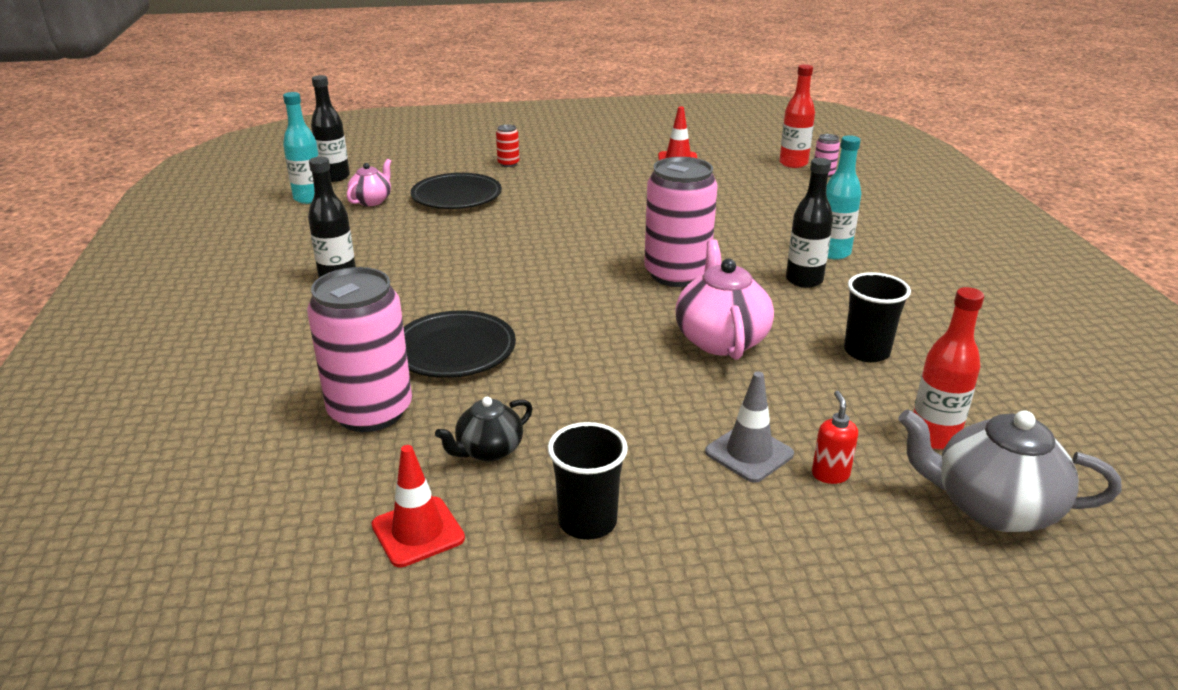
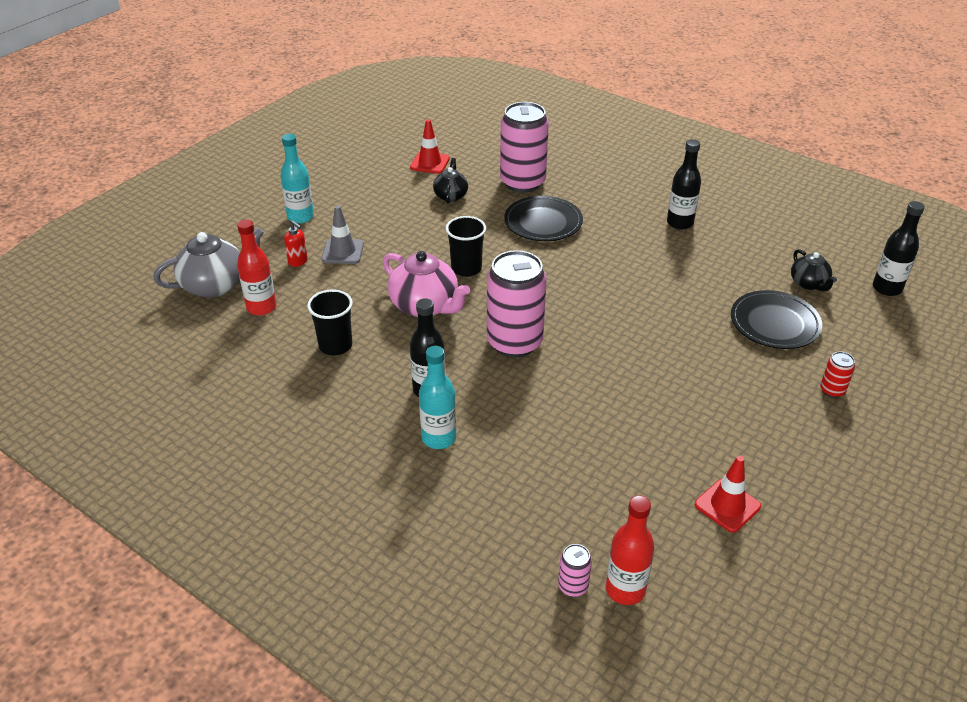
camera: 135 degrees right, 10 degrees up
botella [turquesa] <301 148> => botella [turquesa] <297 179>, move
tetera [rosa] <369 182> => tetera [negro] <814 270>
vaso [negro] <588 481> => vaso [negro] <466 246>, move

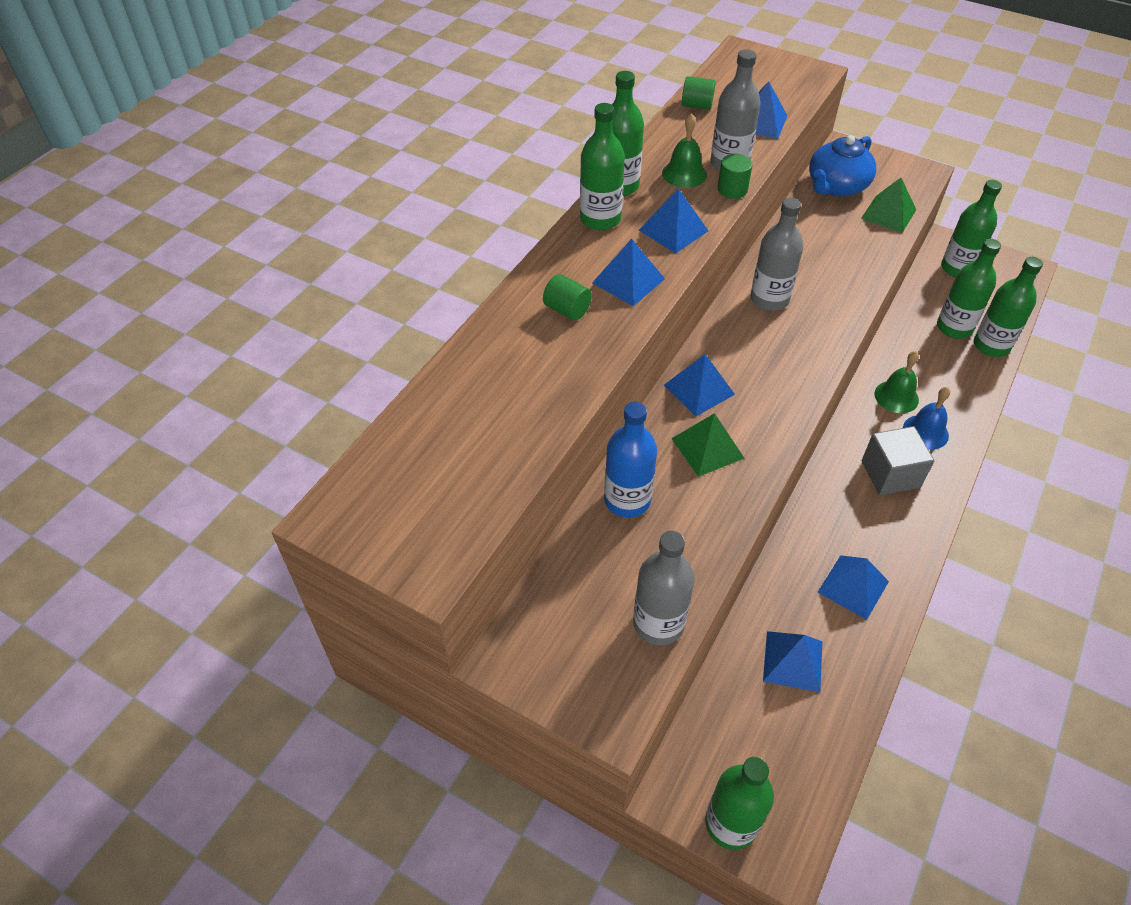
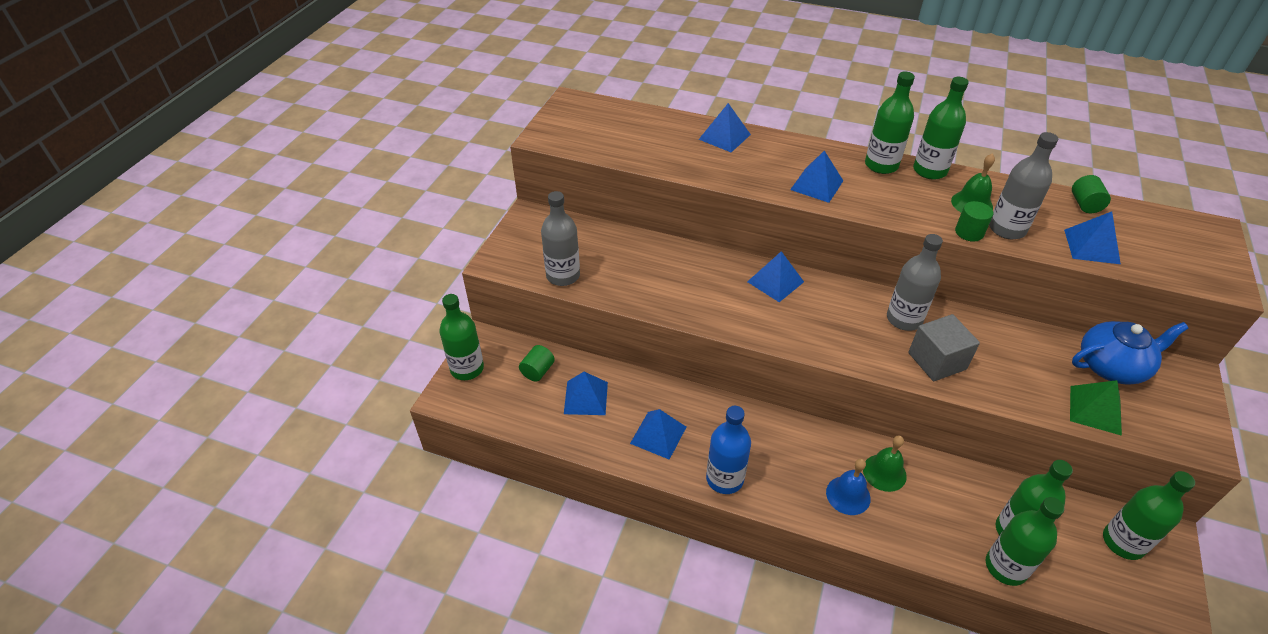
camera: 80 degrees right, 5 degrees down
tetera [azul] <842 166> => tetera [azul] <1130 353>, 135 degrees clockwise
pirámide [azul] <673 221> => pirámide [azul] <724 127>, move
cilindro [verde] <567 297> => cilindro [verde] <537 363>, move
botella [azul] <630 460> => botella [azul] <728 450>, move
pirámide [verde] <708 445> => nothing
cubo [gris] <898 460> => cubo [gris] <944 347>, move

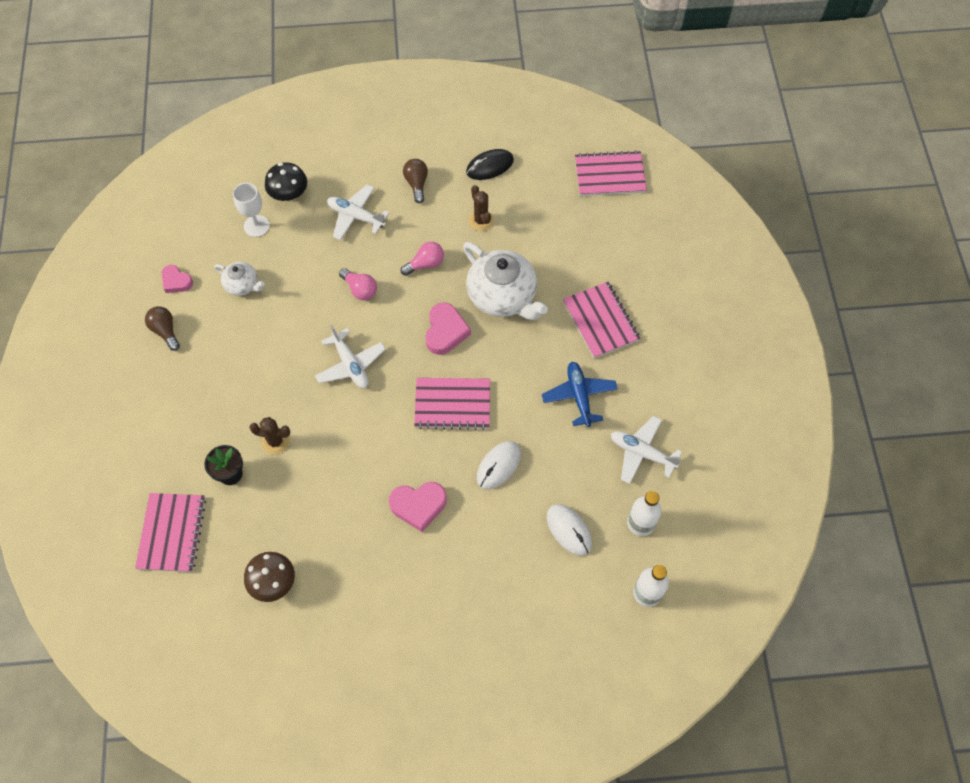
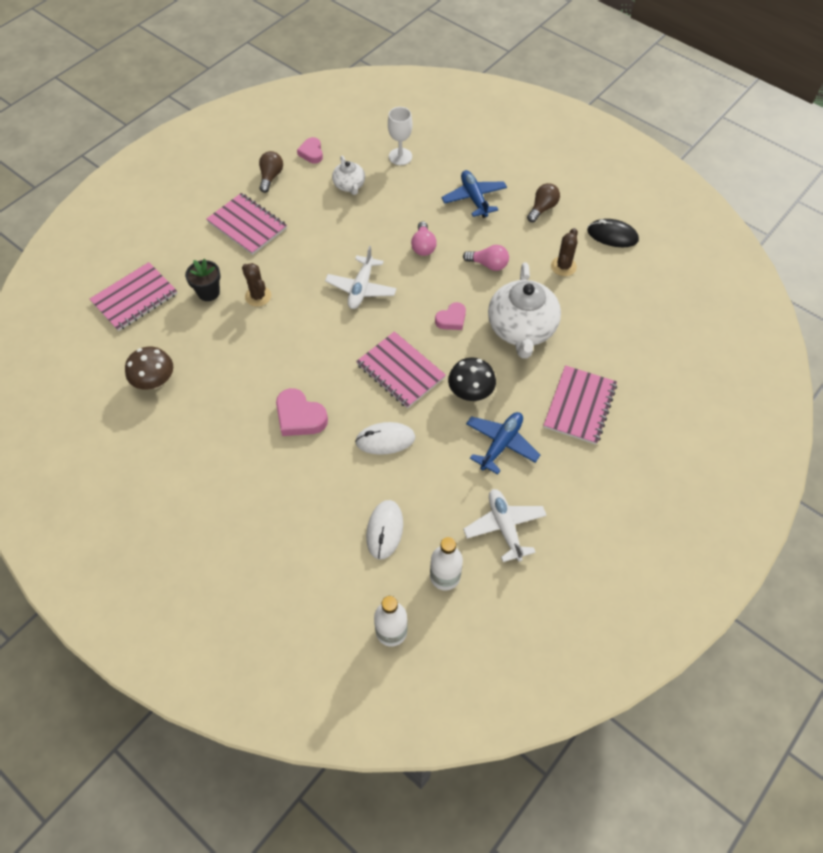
camera: 45 degrees right, 5 degrees down
cuaderno [rosa] <611 173> => cuaderno [rosa] <247 224>, move
seta [negro] <286 182> => seta [negro] <472 379>, move
avión [blanco] <358 212> => avión [azul] <474 194>
corazón [rosa] <448 328> => corazón [rosa] <450 316>, x0.65

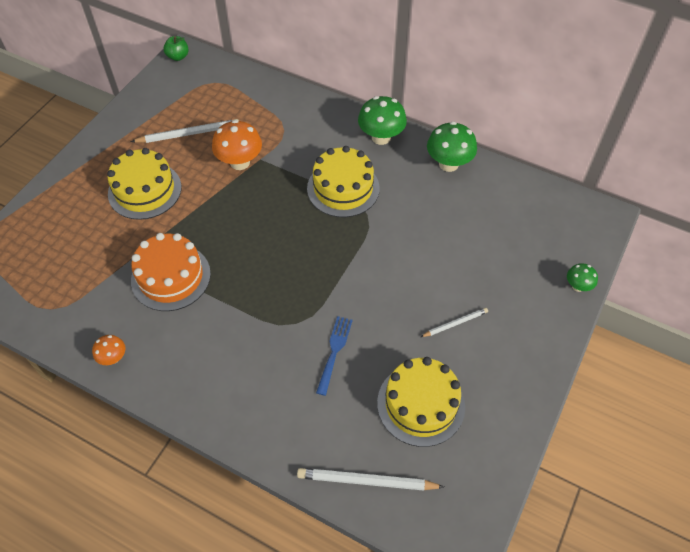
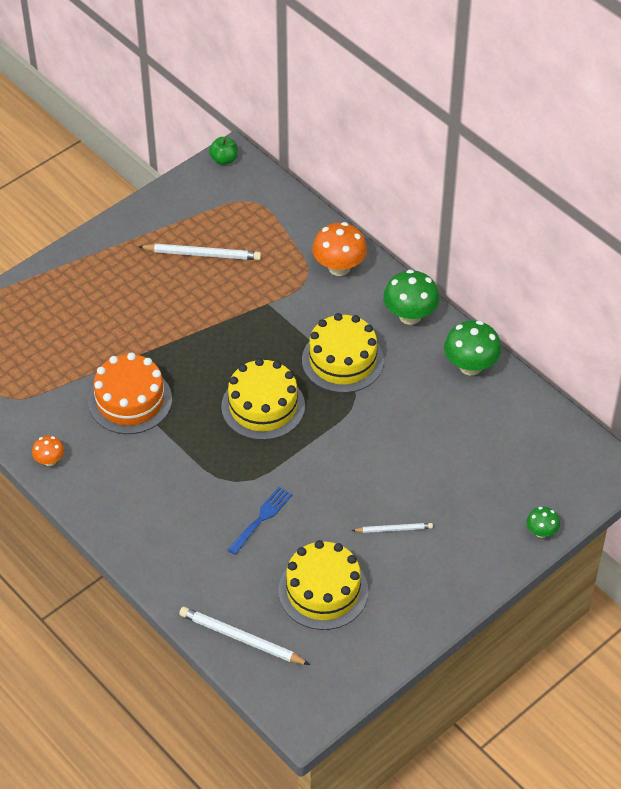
camera: 20 degrees right, 5 degrees down
seta [naranja] <237 145> => seta [naranja] <339 249>, move
tarta [amarillo] <144 184> => tarta [amarillo] <263 399>, move

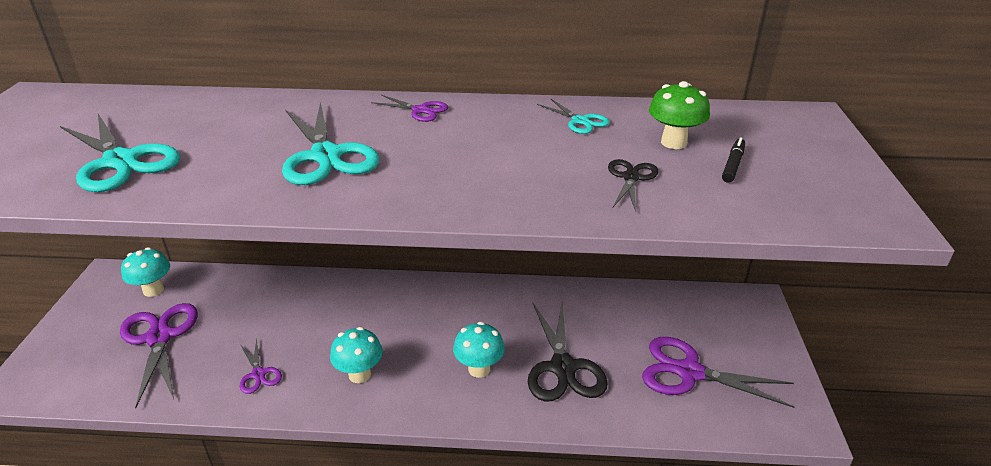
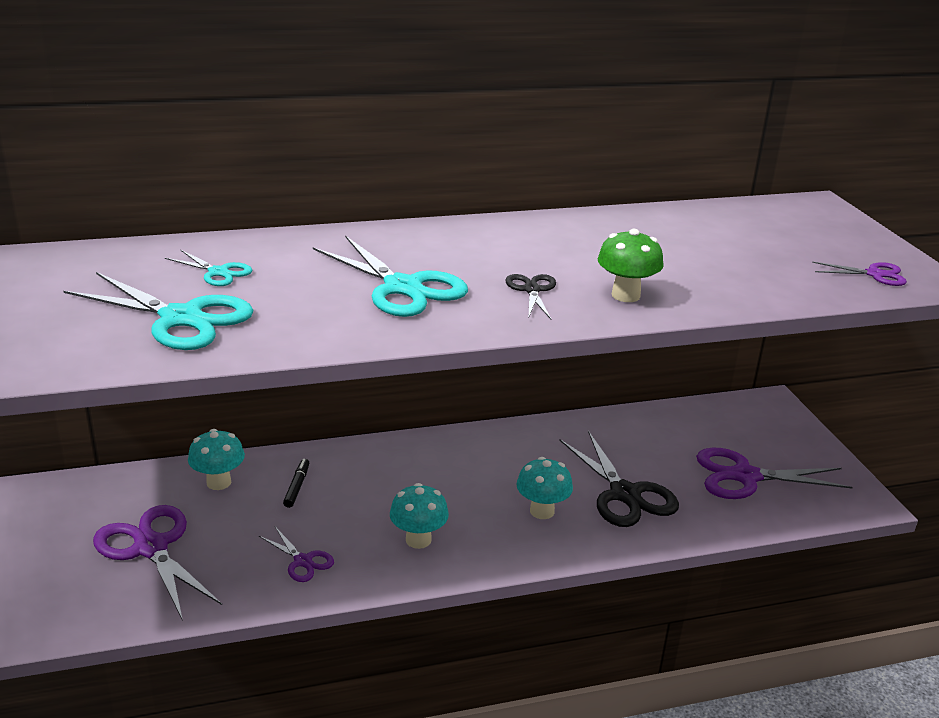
camera: 20 degrees left, 5 degrees down
seta [verde] <679 115> => seta [verde] <631 265>, move
tijeras [morado] <409 108> => tijeras [morado] <859 274>, move
tijeras [turquesa] <573 116> => tijeras [turquesa] <209 267>, move
rotulador [negro] <733 160> => rotulador [negro] <296 483>, move
tijeras [negro] <633 185> => tijeras [negro] <530 296>, move
seta [turquesa] <145 272> => seta [turquesa] <216 459>, move

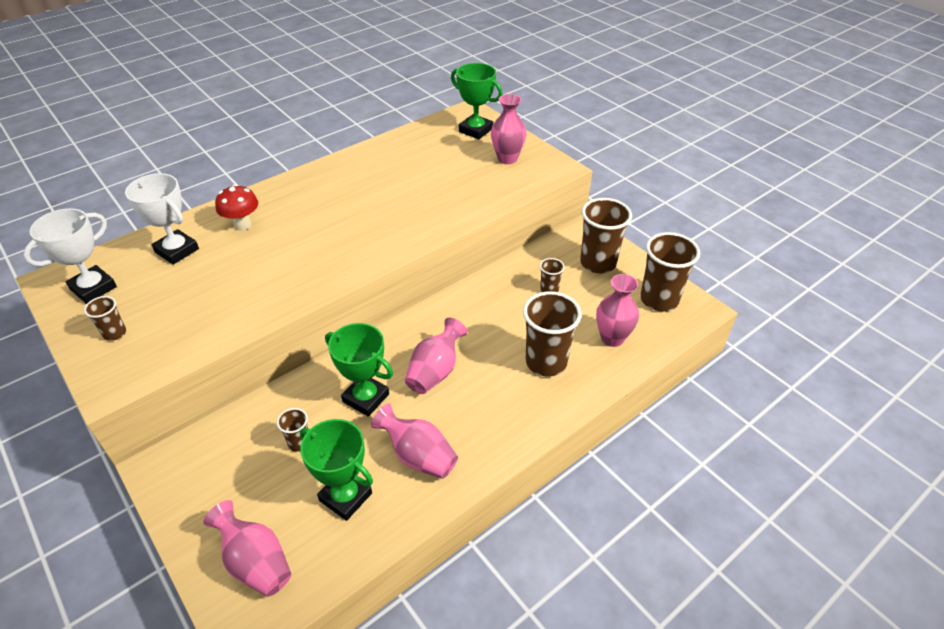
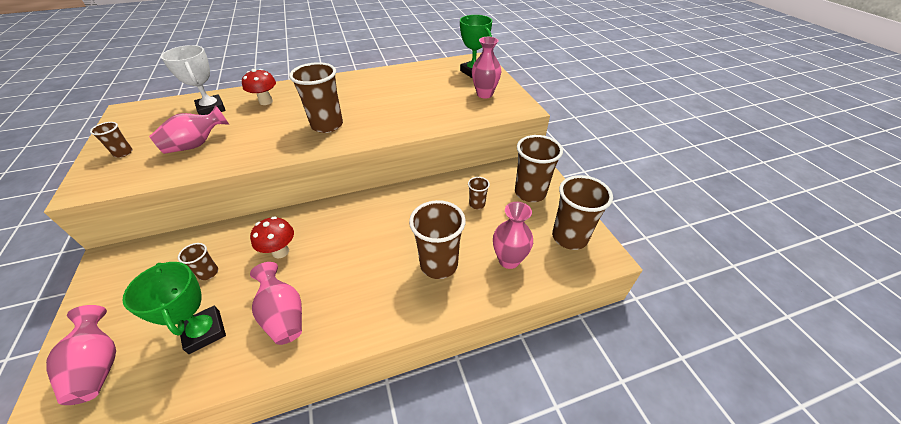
camera: 20 degrees right, 0 degrees up
trofeo [blanco] <70 256> => nothing
florero [rosa] <436 356> => florero [rosa] <189 129>, move
trofeo [verde] <359 369> => seta [rojo] <272 237>
nothing => vaso [marrón] <316 97>

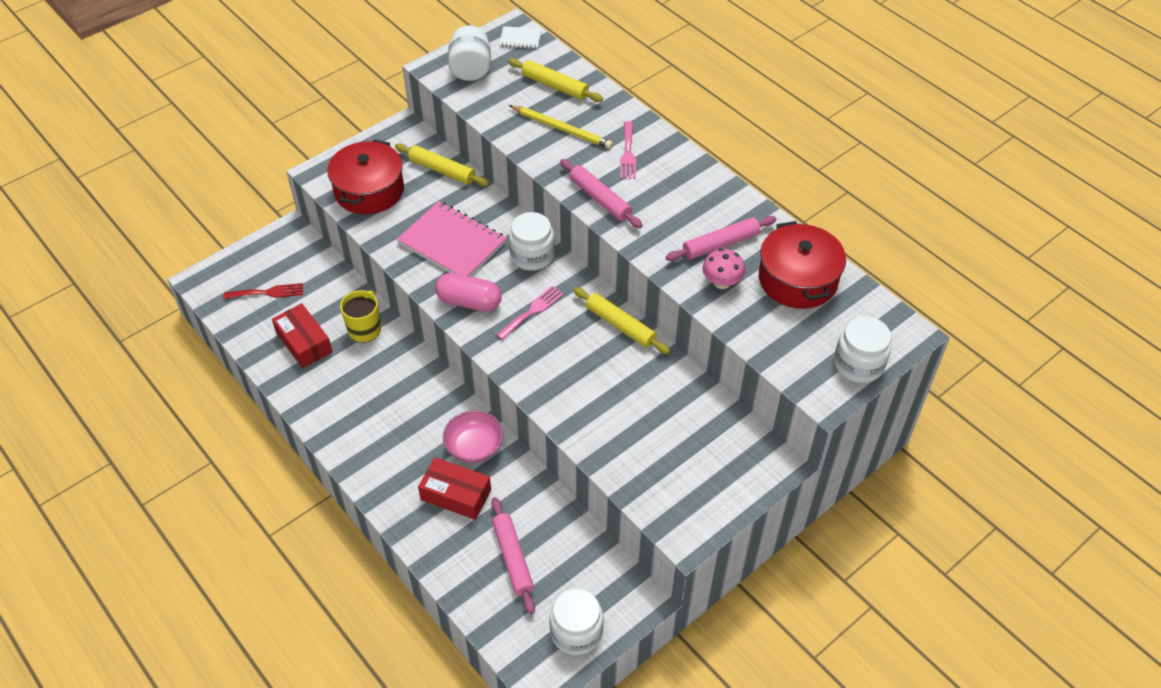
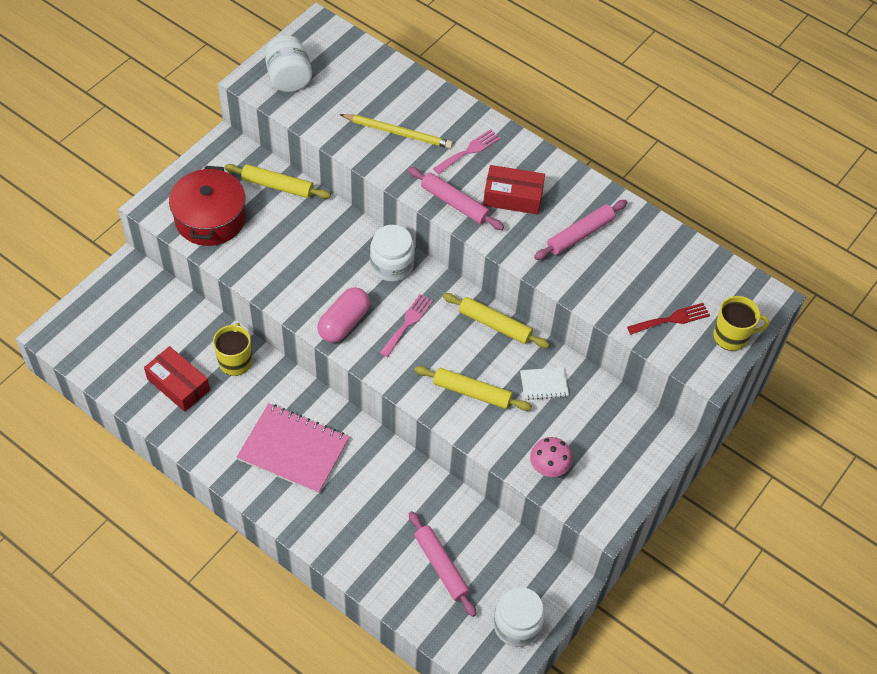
camera: 15 degrees left, 5 degrees up
cuaderno [blanco] <520 37> => cuaderno [blanco] <544 383>, move
rodillo [amarillo] <555 80> => rodillo [amarillo] <473 388>, move
tenedor [rosa] <628 150> => tenedor [rosa] <467 151>, 120 degrees counterclockwise
cuaderno [rosa] <452 239> => cuaderno [rosa] <293 448>, move
olla [rojo] <802 265> => nothing
seta [rosa] <723 268> => seta [rosa] <551 457>, move
cápsula [rosa] <468 292> => cápsula [rosa] <343 315>, 60 degrees counterclockwise
tenedor [rojo] <263 291> => tenedor [rojo] <668 319>, move
tarro [blanco] <863 349> => taza [amarillo] <741 323>
cuenco [rosa] <473 436> => nothing
caja [rojo] <454 488> => caja [rojo] <514 190>, move

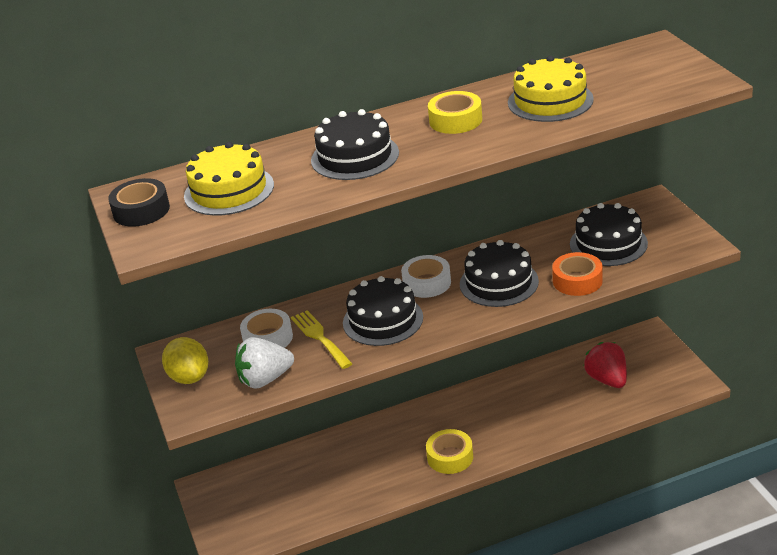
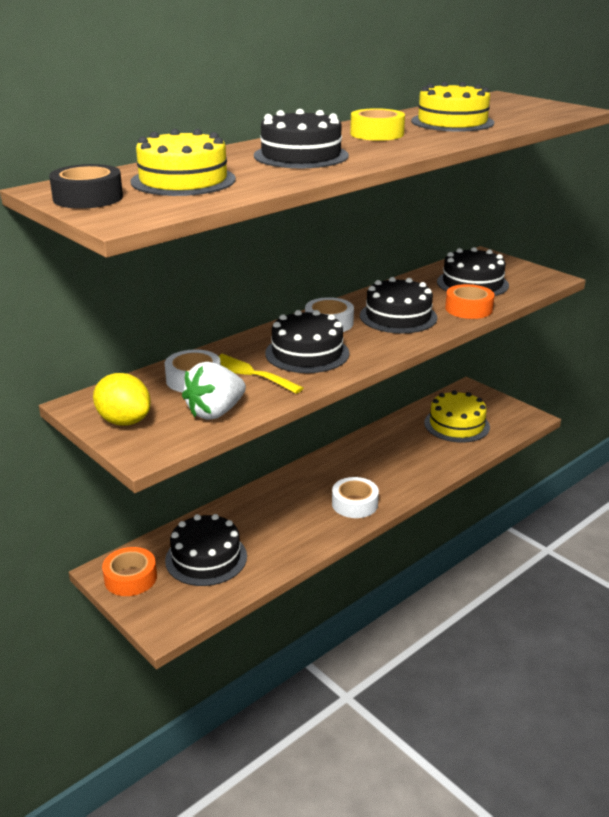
camera: 25 degrees left, 5 degrees down
fresa [rojo] <605 365> => tarta [amarillo] <457 416>
cinta adhesiva [amarillo] <449 451> => cinta adhesiva [blanco] <355 497>
nothing => tarta [negro] <206 550>
nothing => cinta adhesiva [naranja] <129 571>

